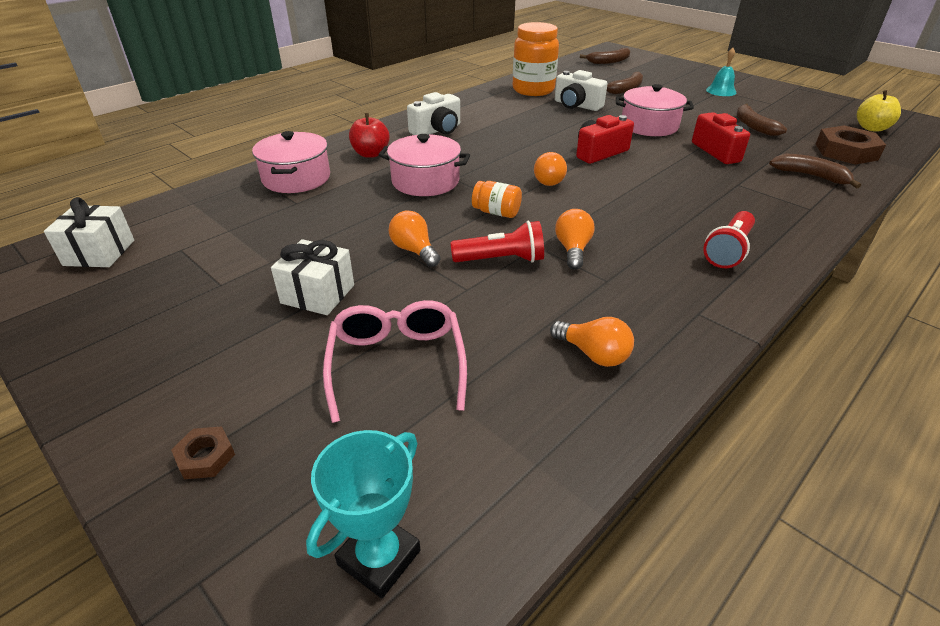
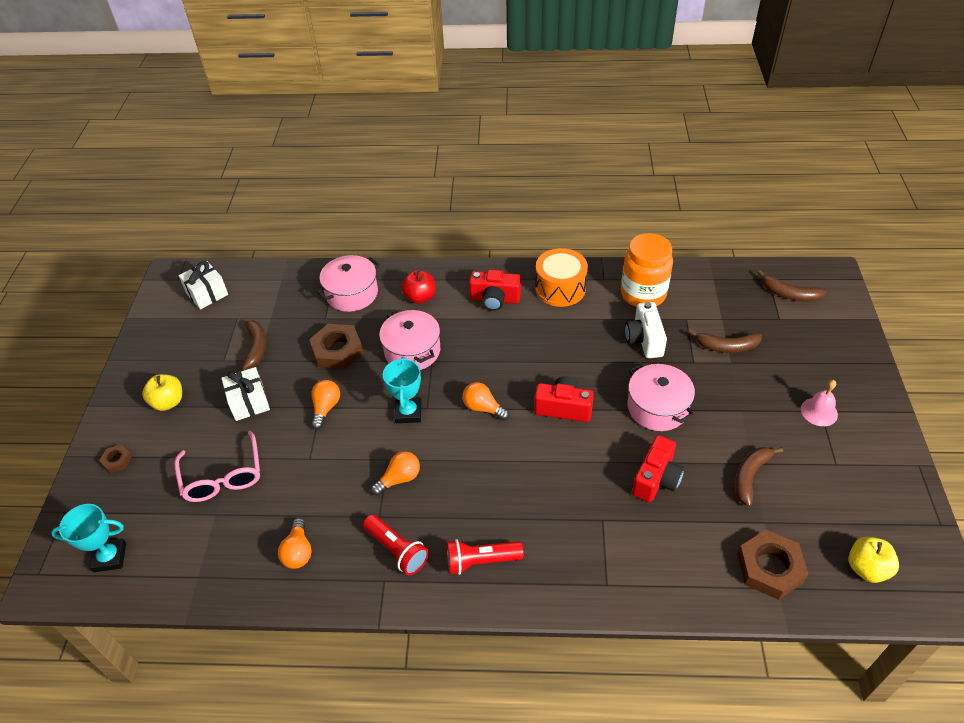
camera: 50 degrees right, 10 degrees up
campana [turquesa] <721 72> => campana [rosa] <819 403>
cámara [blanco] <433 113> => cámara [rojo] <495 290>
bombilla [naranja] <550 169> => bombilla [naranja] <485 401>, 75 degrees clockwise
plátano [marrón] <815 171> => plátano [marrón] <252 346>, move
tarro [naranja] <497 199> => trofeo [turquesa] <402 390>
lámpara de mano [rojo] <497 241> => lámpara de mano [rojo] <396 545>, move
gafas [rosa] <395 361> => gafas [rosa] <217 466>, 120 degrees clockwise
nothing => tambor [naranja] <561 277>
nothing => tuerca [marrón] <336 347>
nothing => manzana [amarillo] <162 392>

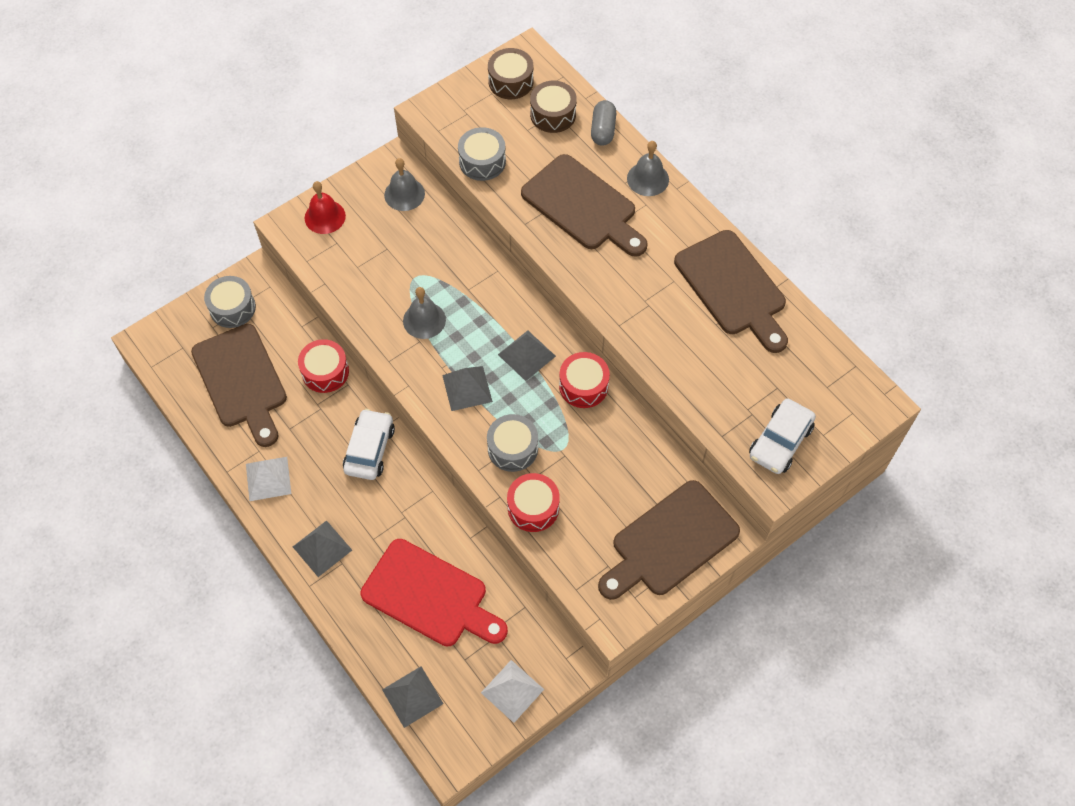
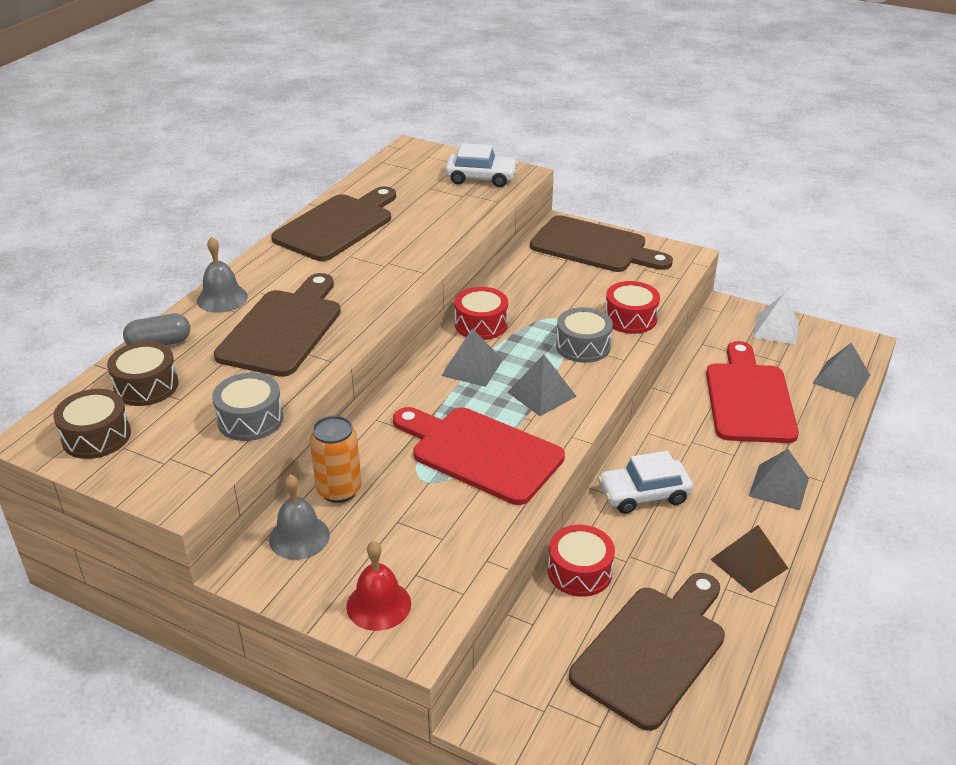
camera: 115 degrees left, 25 degrees down
tambor [gris] <230 302> => nothing
campana [gris] <424 313> => tabla de cortar [rojo] <479 456>
pirámide [blanco] <268 479> => pirámide [marrón] <749 559>
nothing => lata [naranja] <335 459>

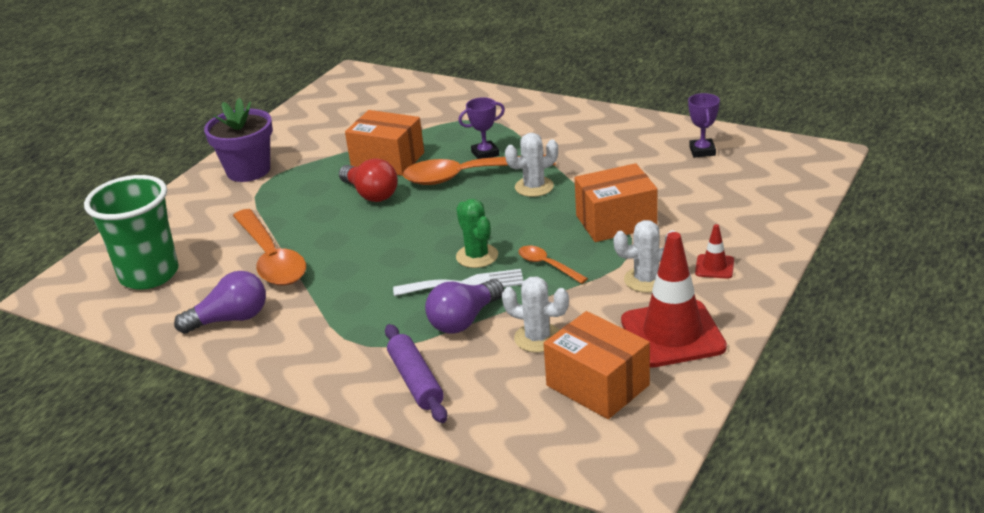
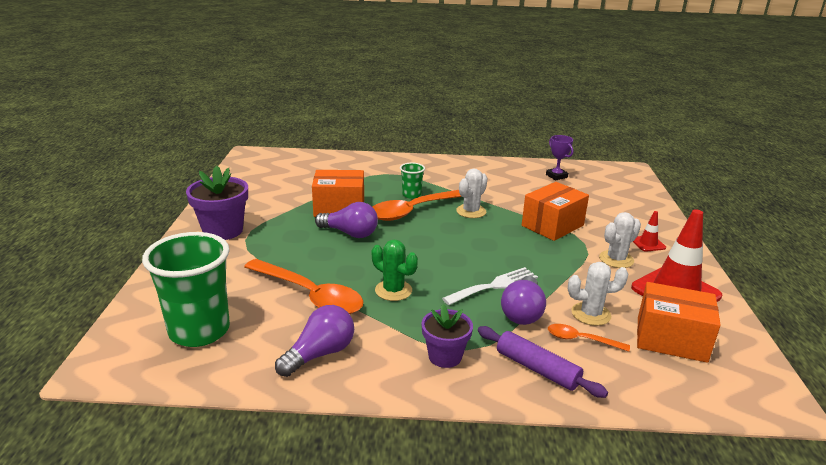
camera: 30 degrees left, 5 degrees down
trofeo [morado] <481 128> => vaso [verde] <412 181>
bombilla [rojo] <368 180> => bombilla [morado] <346 220>
cactus [verde] <477 233> => cactus [verde] <395 270>, move
cuchara [naranja] <553 265> => cuchara [naranja] <589 338>, move
nothing => maceta [morado] <447 336>

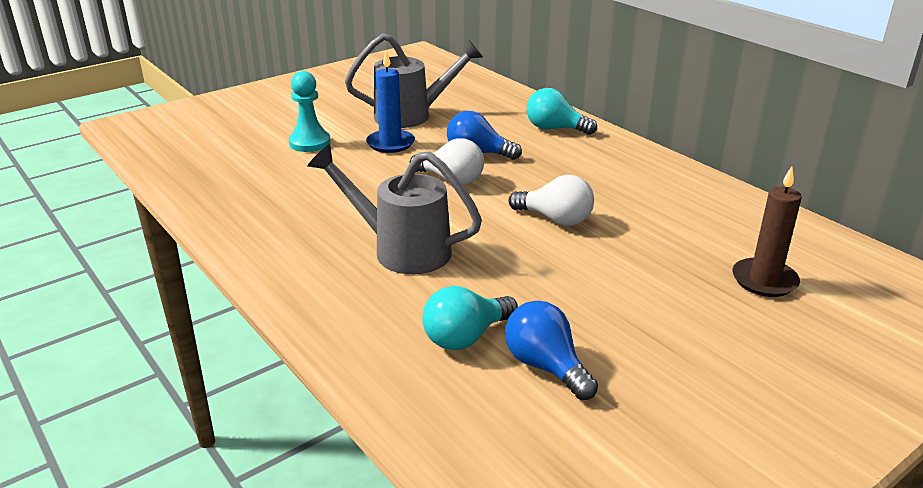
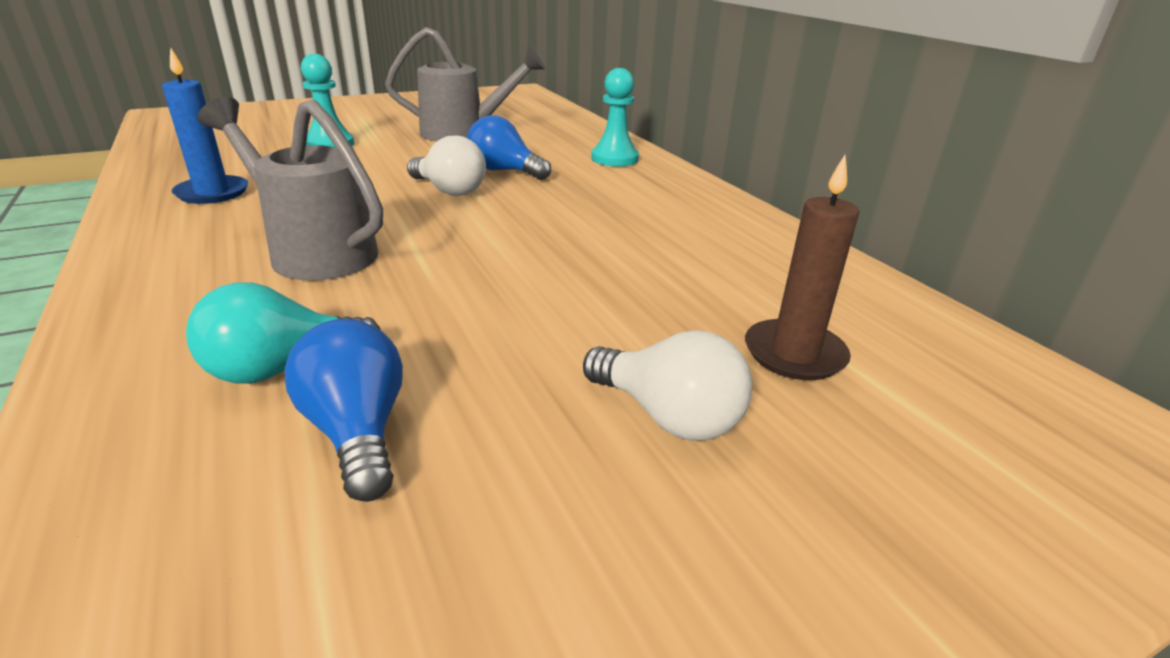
camera: 10 degrees right, 0 degrees up
vela [azul] <390 102> => vela [azul] <205 125>, move
bombilla [turquesa] <562 111> => peón [turquesa] <615 117>
bombilla [blanco] <551 200> => bombilla [blanco] <667 385>, move

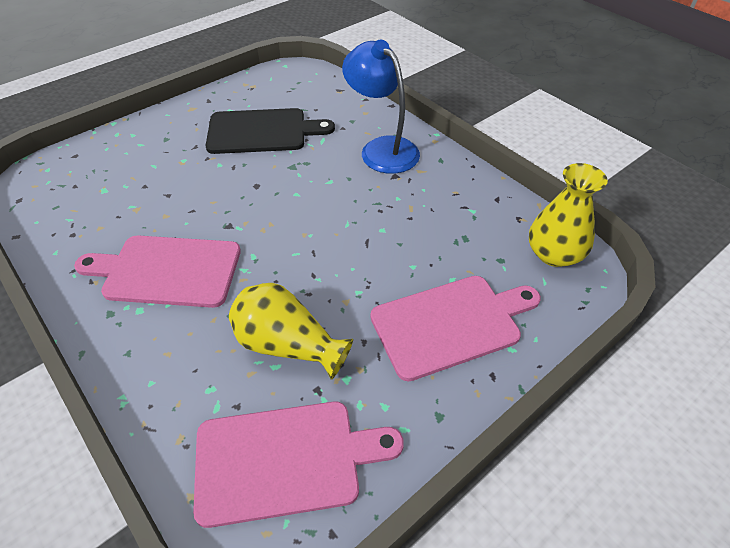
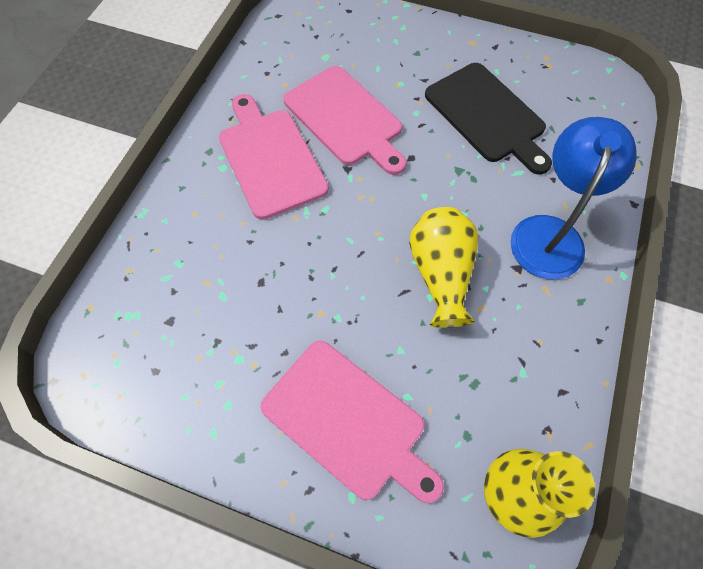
camera: 60 degrees right, 15 degrees up
florero [amarillo] <291 331> => florero [amarillo] <443 267>, move
tabla de cortar [rosa] <298 464> => tabla de cortar [rosa] <345 120>, move

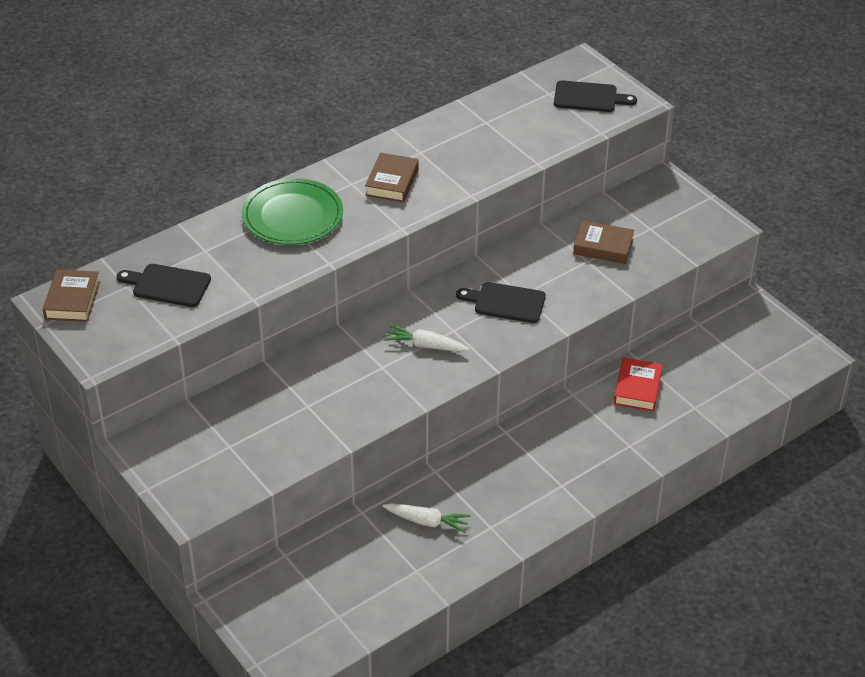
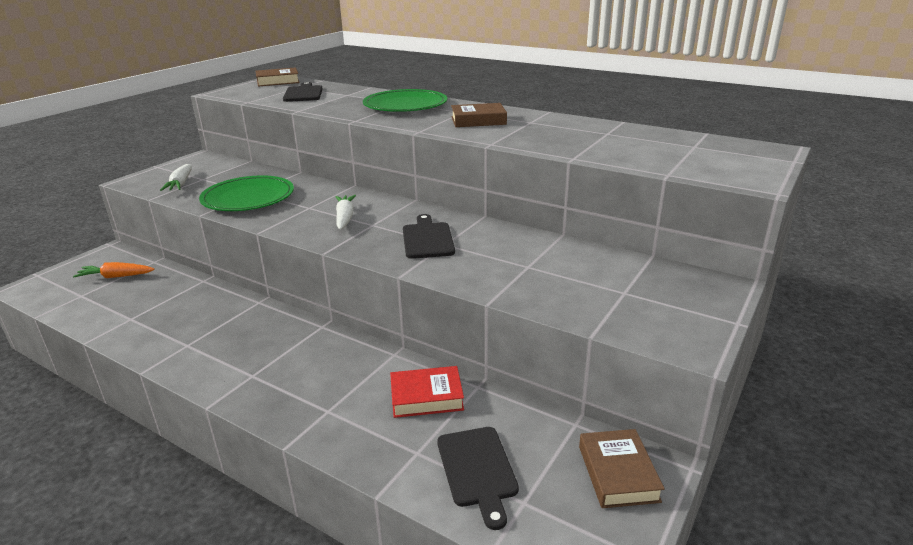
camera: 70 degrees right, 15 degrees down
tabla de cortar [negro] <595 96> => tabla de cortar [negro] <478 478>, move
libro [marrón] <603 242> => libro [marrón] <622 468>, move
zanahoria [blanco] <426 518> => zanahoria [blanco] <176 177>, move
nothing => plato [verde] <246 193>
nothing => zanahoria [naranja] <114 270>

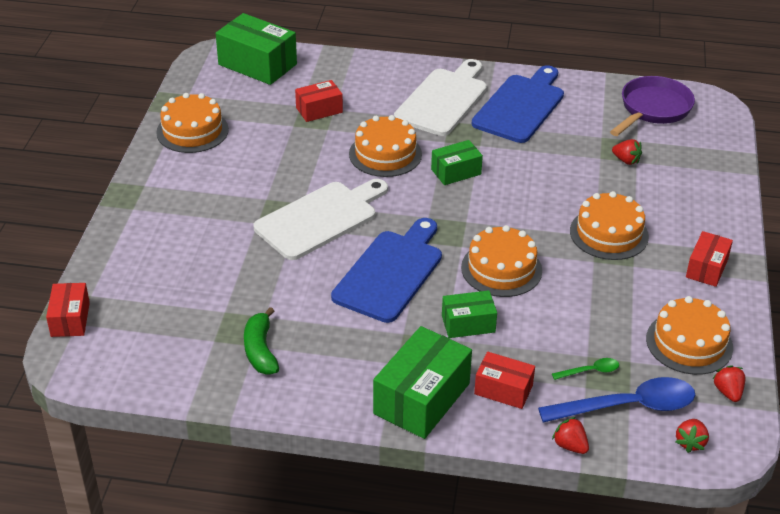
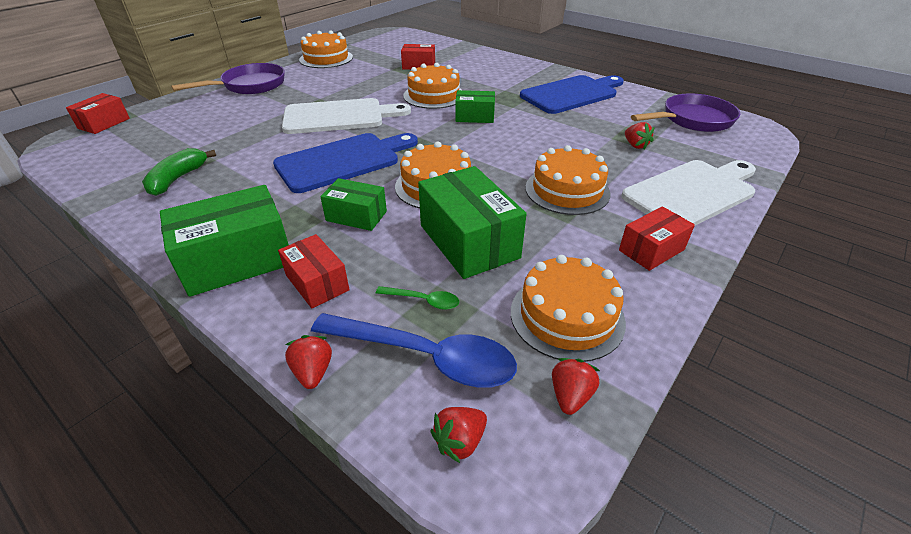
camera: 30 degrees right, 0 degrees up
caja [verde] <256 49> => caja [verde] <472 222>, move
tabla de cortar [blanco] <440 97> => tabla de cortar [blanco] <688 192>, move
nothing => sartén [morado] <228 78>

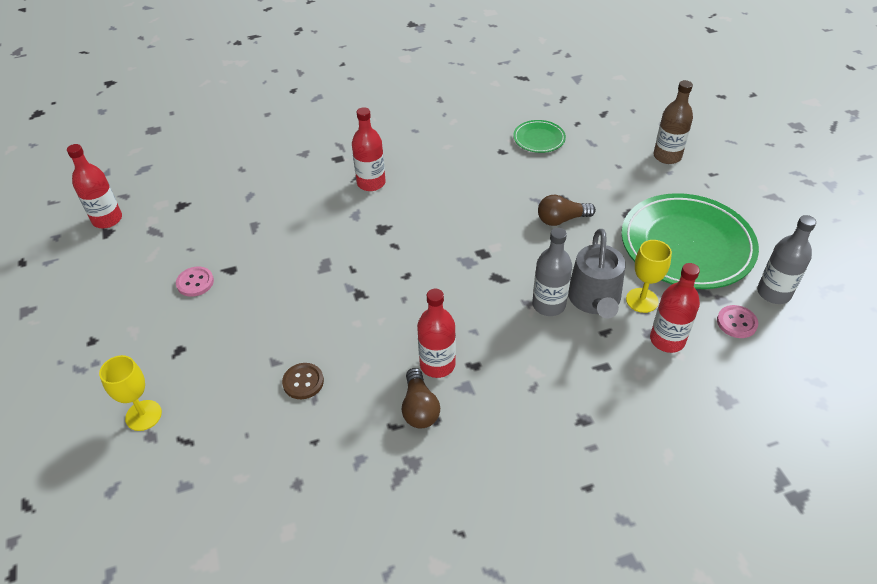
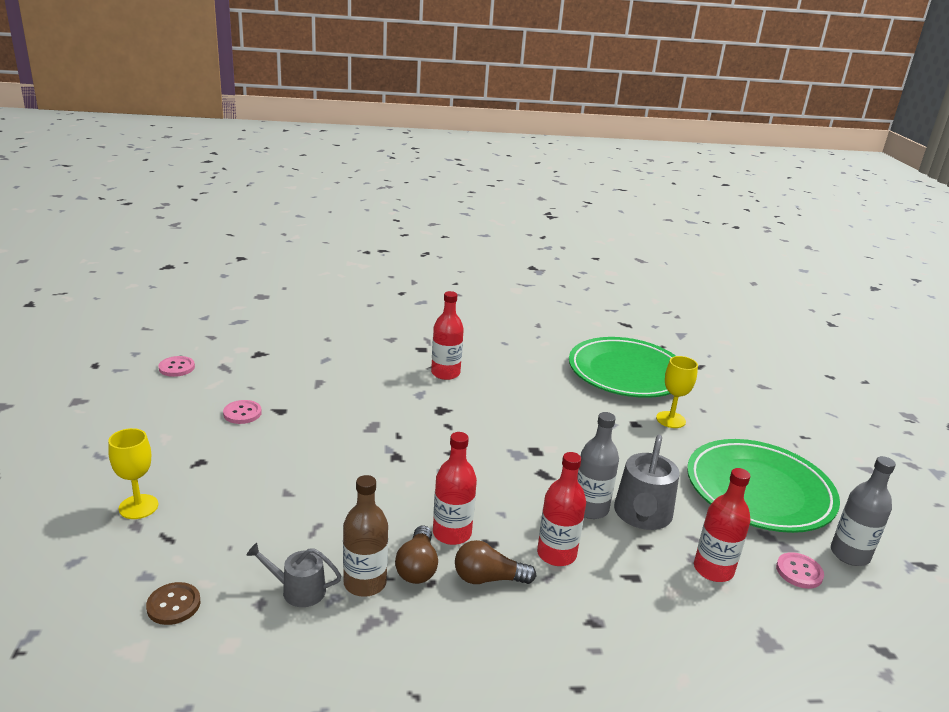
camera: 10 degrees right, 20 degrees down
botella [marrón] <673 122> => botella [marrón] <365 536>, move
plato [verde] <539 136> => plato [verde] <622 367>, x2.21
botella [rojo] <94 186> => botella [rojo] <561 509>, move
bombilla [marrón] <567 210> => bombilla [marrón] <495 562>, move
copa [amarillo] <649 276> => copa [amarillo] <677 392>, move
botón [marrón] <303 381> => botón [marrón] <173 603>, move
nothing => botón [rosa] <176 366>
nothing => regadera [gris] <293 575>

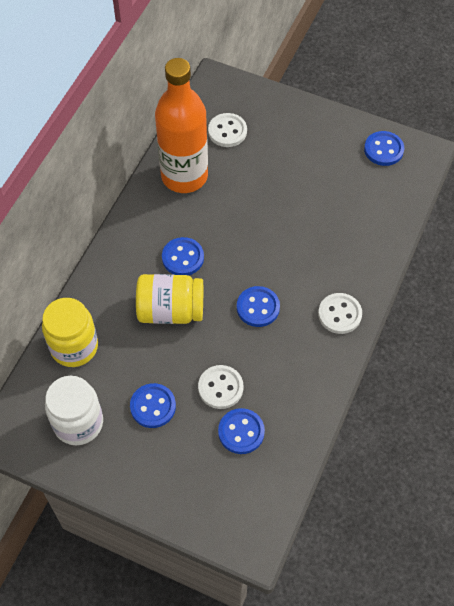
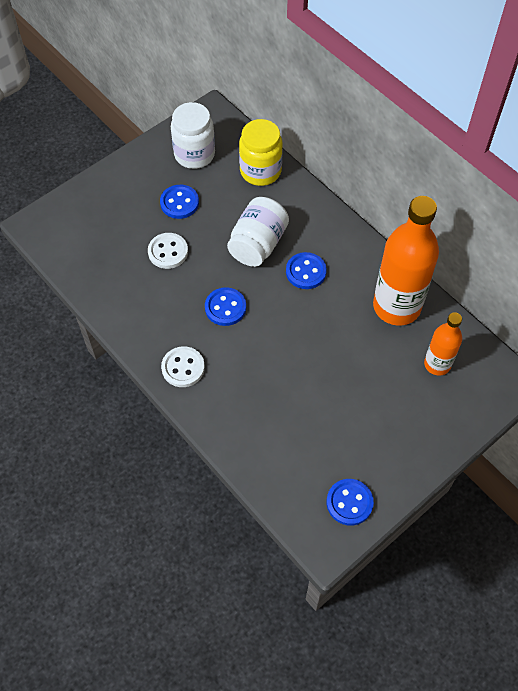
camera: 115 degrees right, 0 degrees up
botón [blanco] <227 130> => botella [naranja] <443 344>
tarro [amarillo] <169 299> => tarro [blanco] <258 232>
botón [azul] <241 431> => nothing

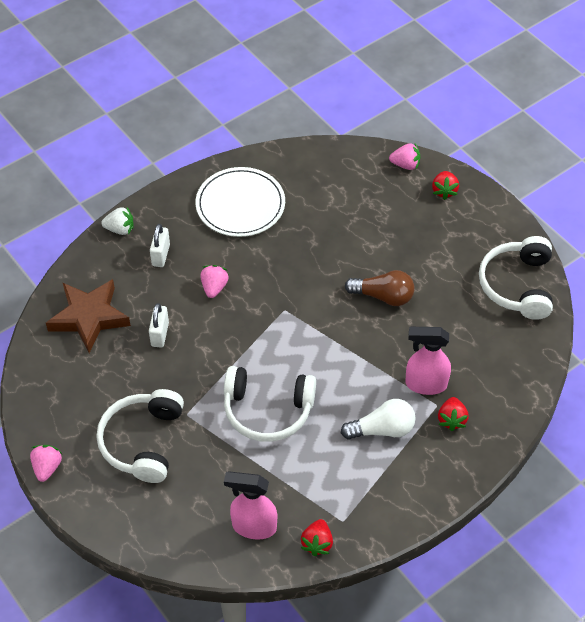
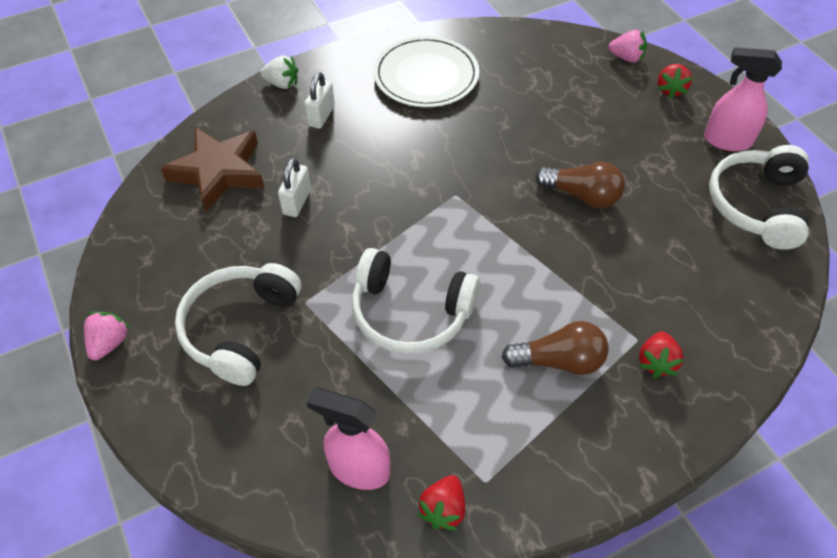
camera: 10 degrees right, 0 degrees up
fresa [rosa] <214 281> => nothing
pulverizador [rosa] <428 361> => pulverizador [rosa] <743 99>, move
bombilla [blanco] <378 419> => bombilla [marrón] <555 348>

